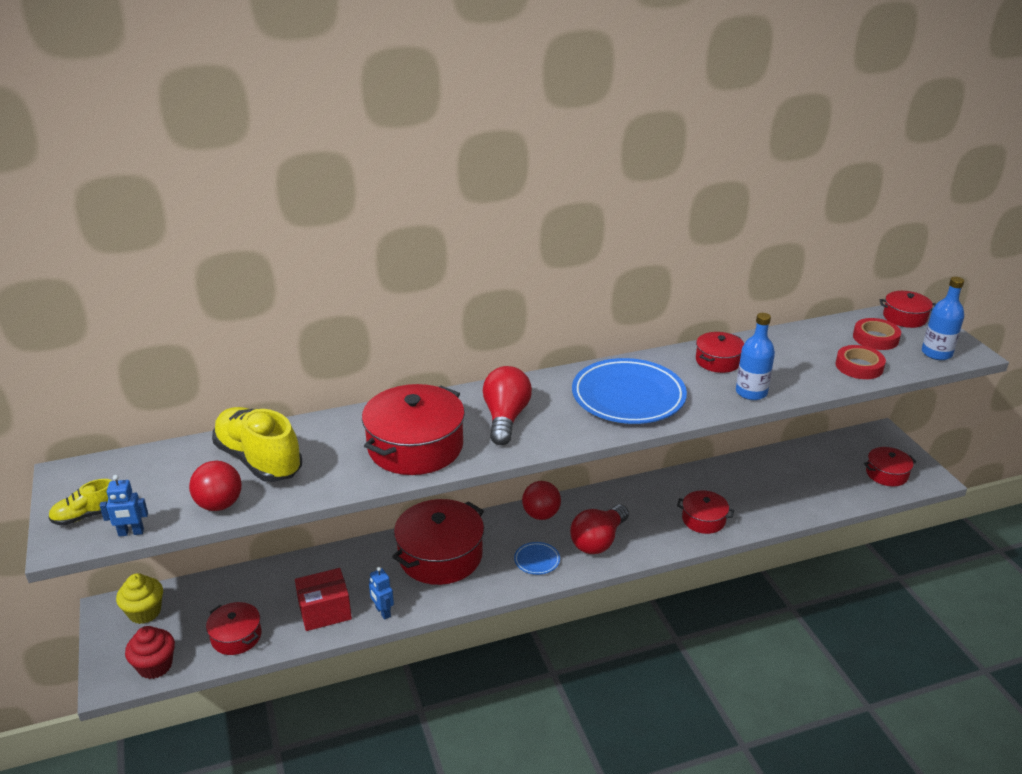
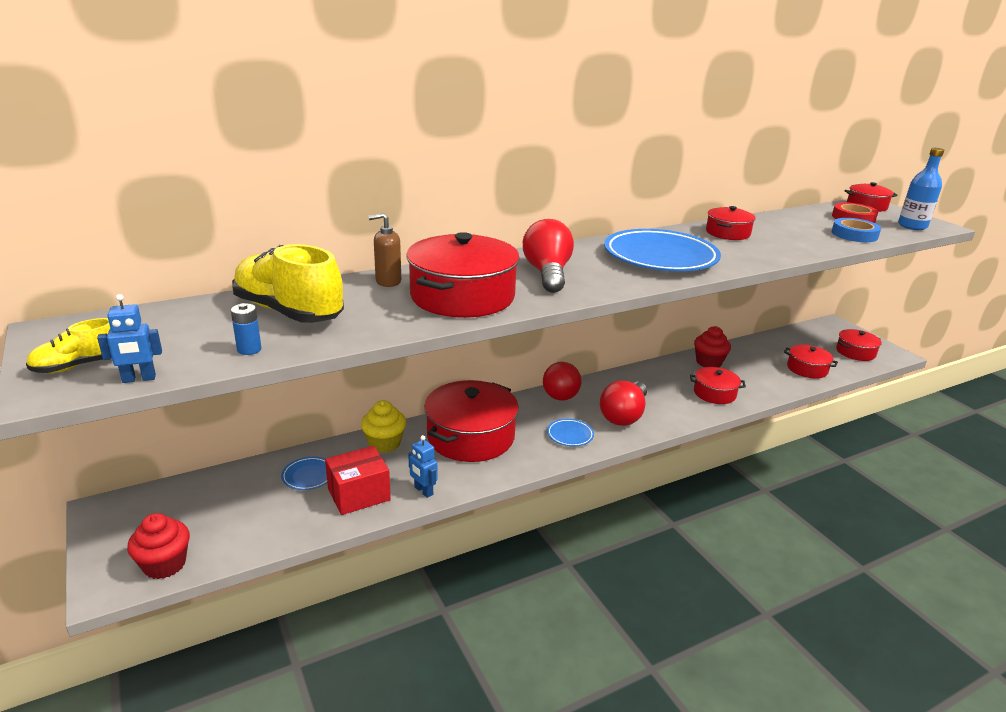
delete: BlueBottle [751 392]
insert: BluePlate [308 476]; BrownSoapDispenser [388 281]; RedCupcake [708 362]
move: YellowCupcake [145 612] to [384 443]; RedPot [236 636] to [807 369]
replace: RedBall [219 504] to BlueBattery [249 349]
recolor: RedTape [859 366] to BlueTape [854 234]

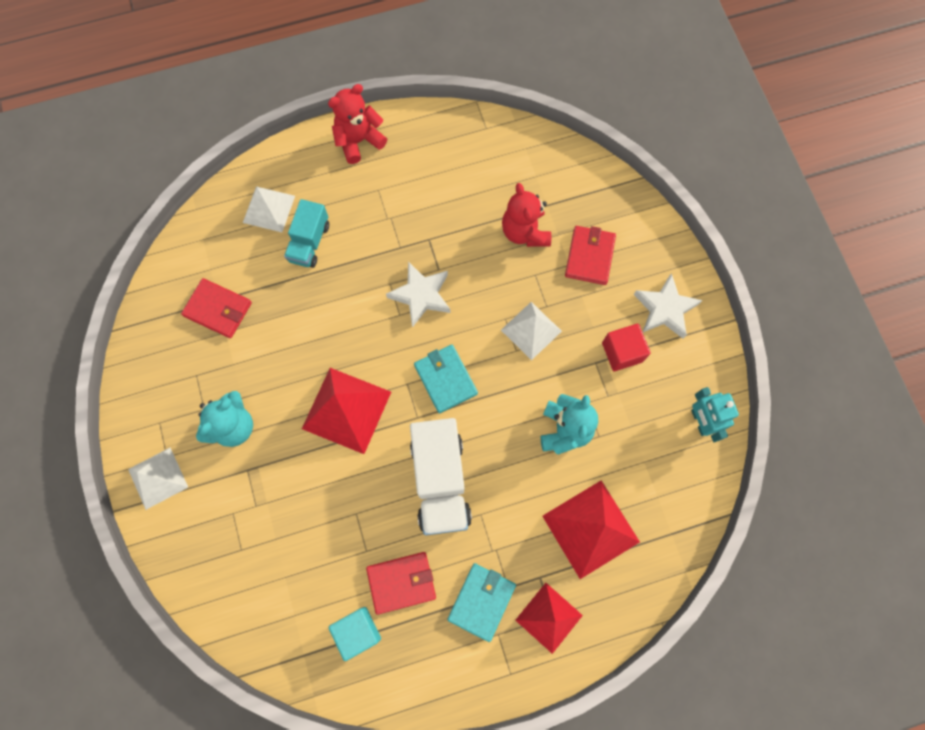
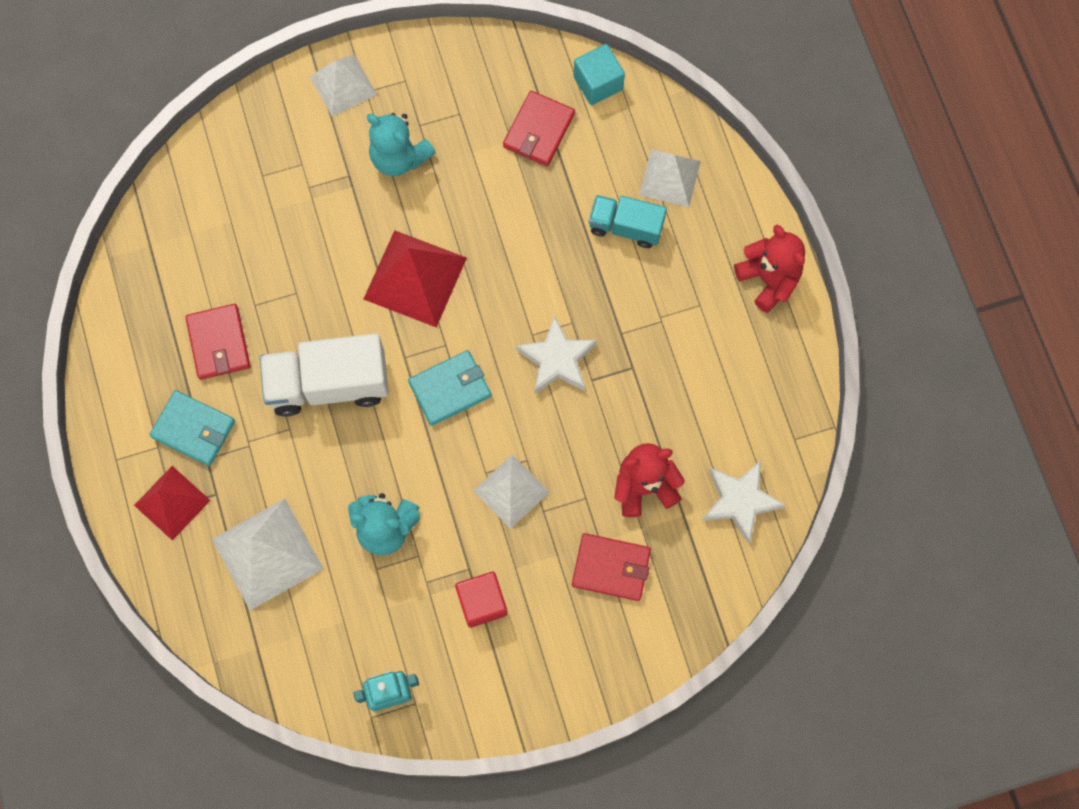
move: TurquoiseCube [357 631] to [598 83]; WhiteStar [665 309] to [740 501]
recolor: RedPyramid [591 528] to WhitePyramid [267 554]

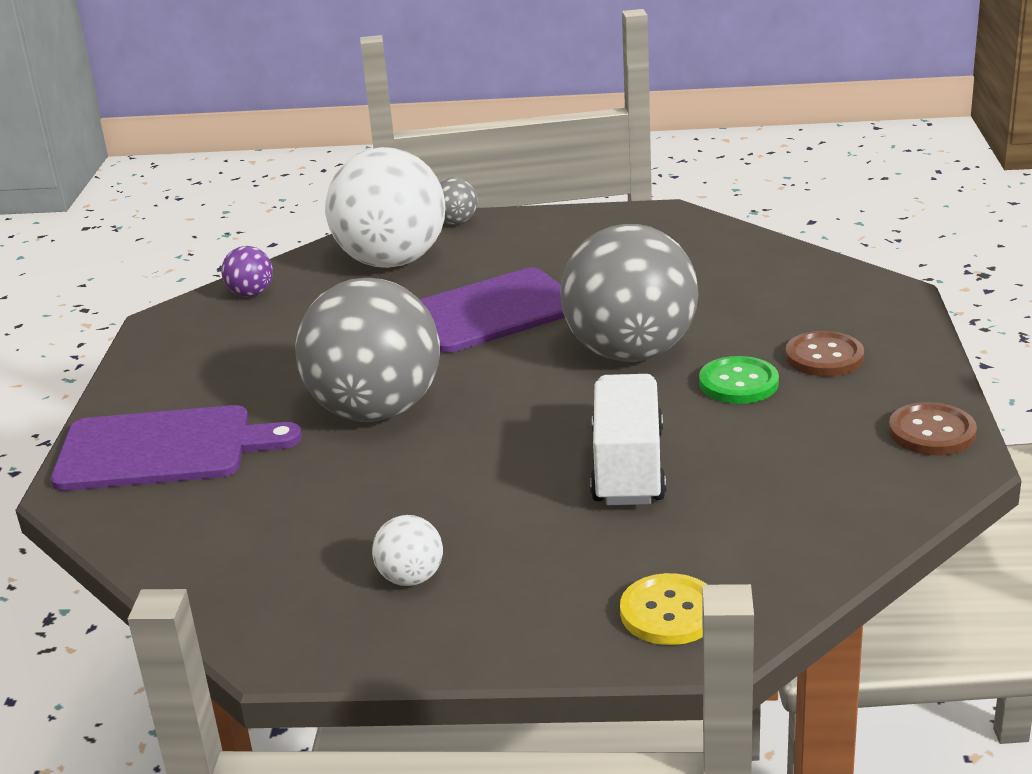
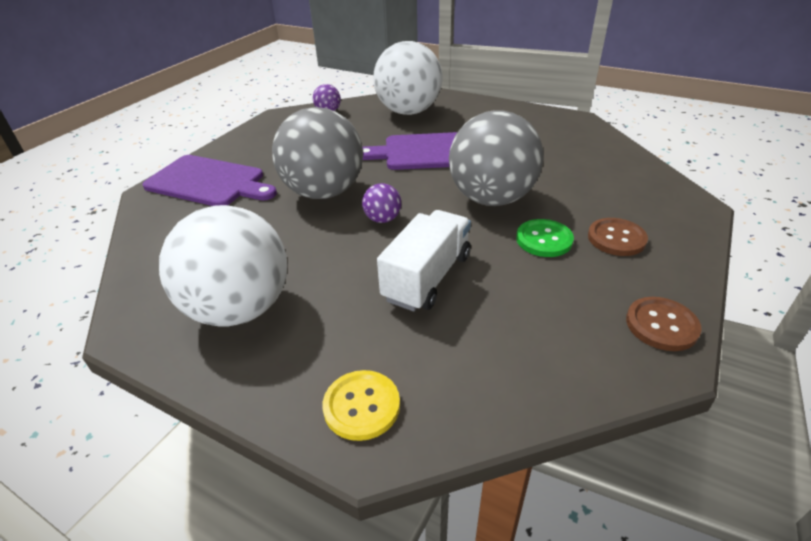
delete: GreyBall [456 222]
insert: PurpleBall [383 219]
resize: WhiteBall [411 578] = [240 308] x2.40

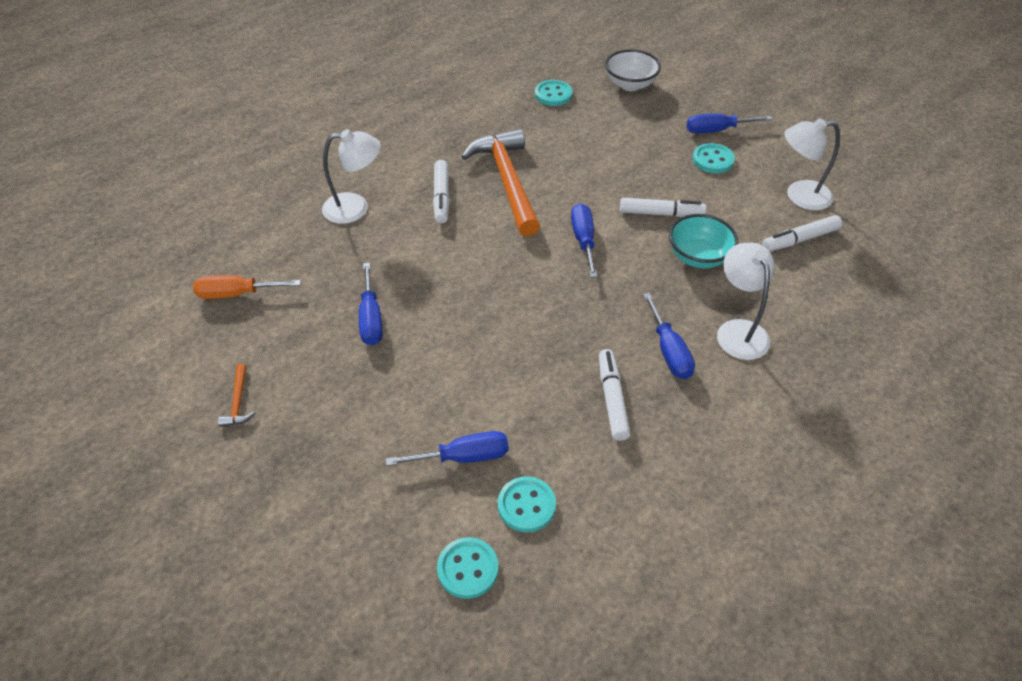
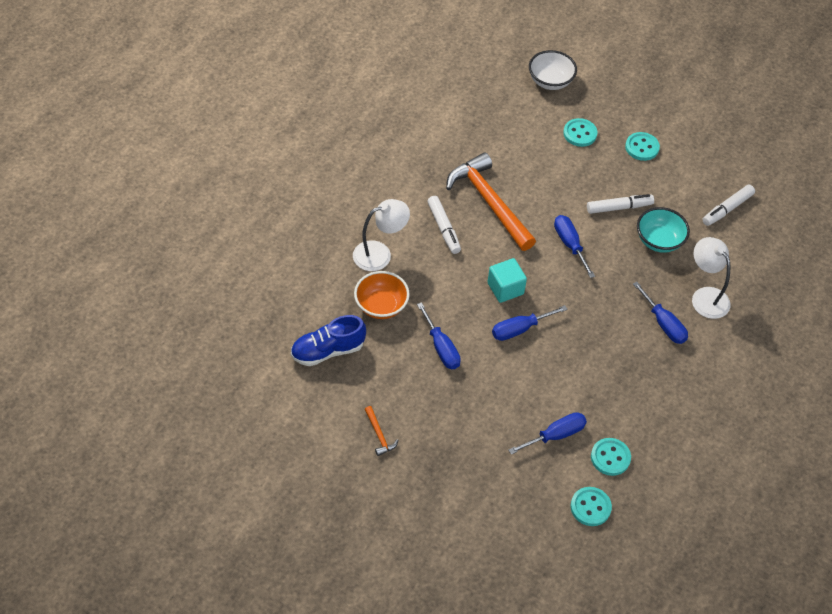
delete: WhiteMarker [612 399]; WhiteLamp [799 196]
insert: OrangeBowl [381 306]; TurquoiseCube [505 288]
move: TurquoiseButton [553 94] to [580 133]; BlueScrewdriver [716 130] to [519 329]
replace: OrangeScrewdriver [236 294] to BlueShoe [328 351]

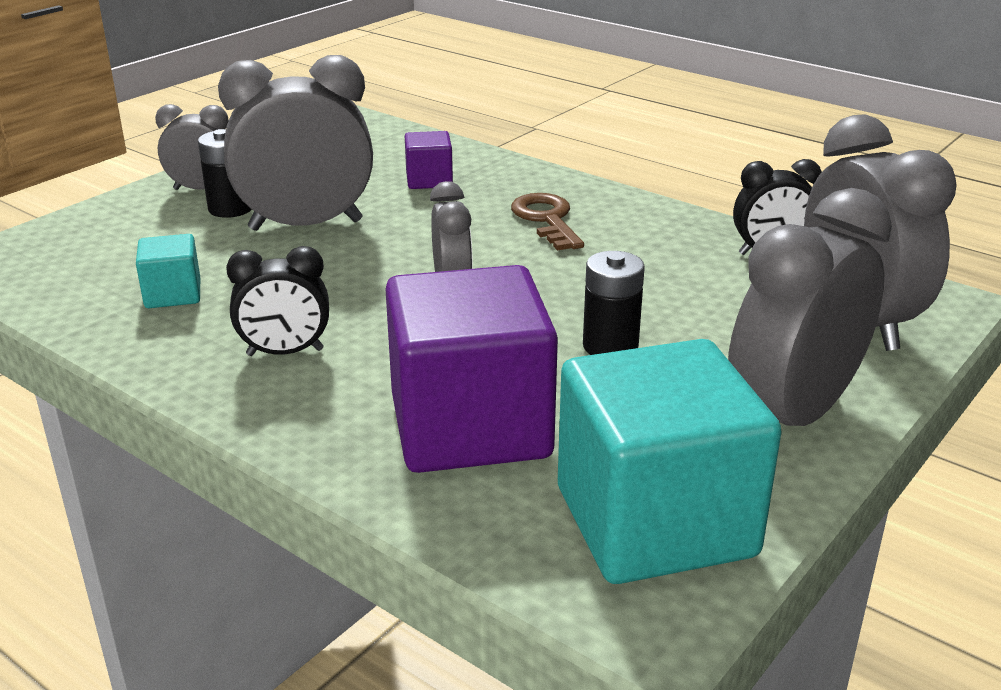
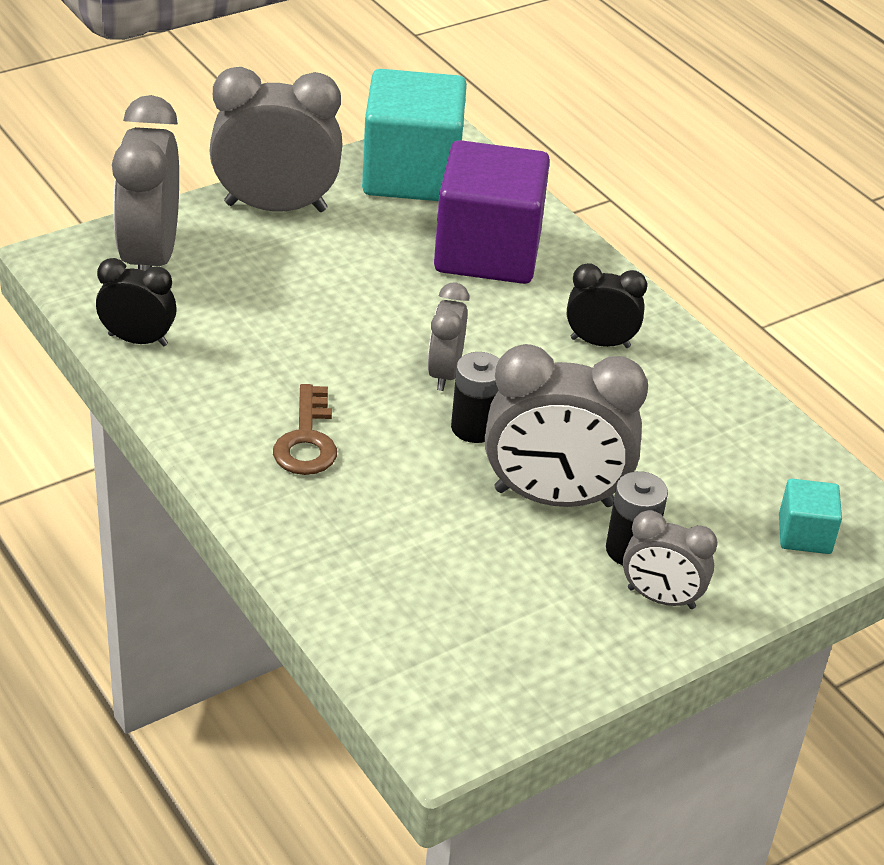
delete: PurpleCube [429 180]
move: TurquoiseCube [173 294] to [804 534]; BlackBattery [610 346] to [474 427]
rotate: GreyClock [792 416] = [275 207] 150 degrees counterclockwise

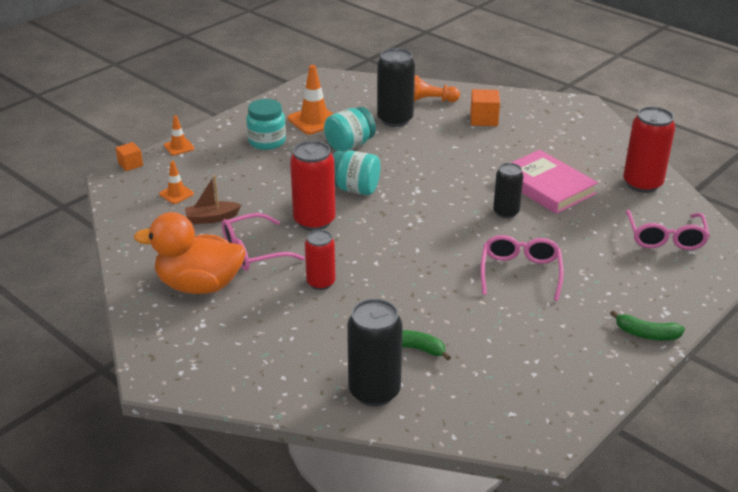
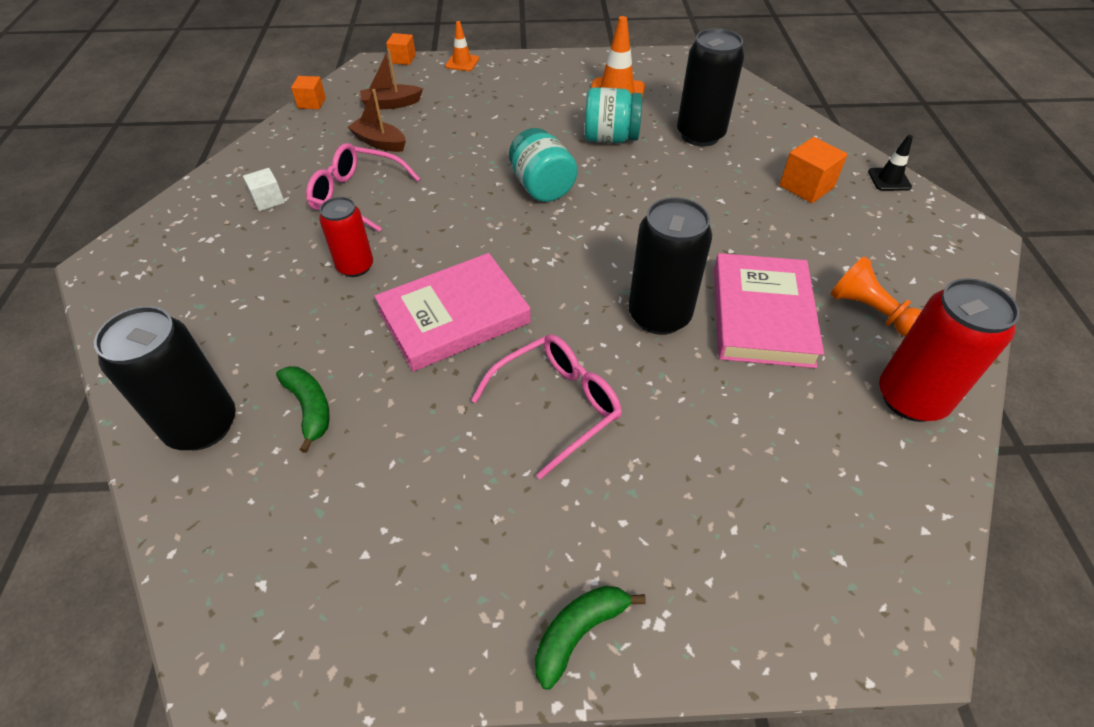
delete: TurquoiseJar [267 141]; RedCan [314 221]; PinkGlasses [665 238]
insert: OrangeCube [312 103]; PinkBook [454 316]; BlackTrafficCone [889 179]
move: OrangePawn [431 100] to [870 311]
replace: OrangeDuck [199 285] to WhiteCube [268 200]; OrangeTrafficCone [176 194] to BrownBoat [391 104]
rotate: GreenBanana [646 334] = [579 632] 75 degrees clockwise
resize: BlackCan [506 212] = [659 316] x1.58

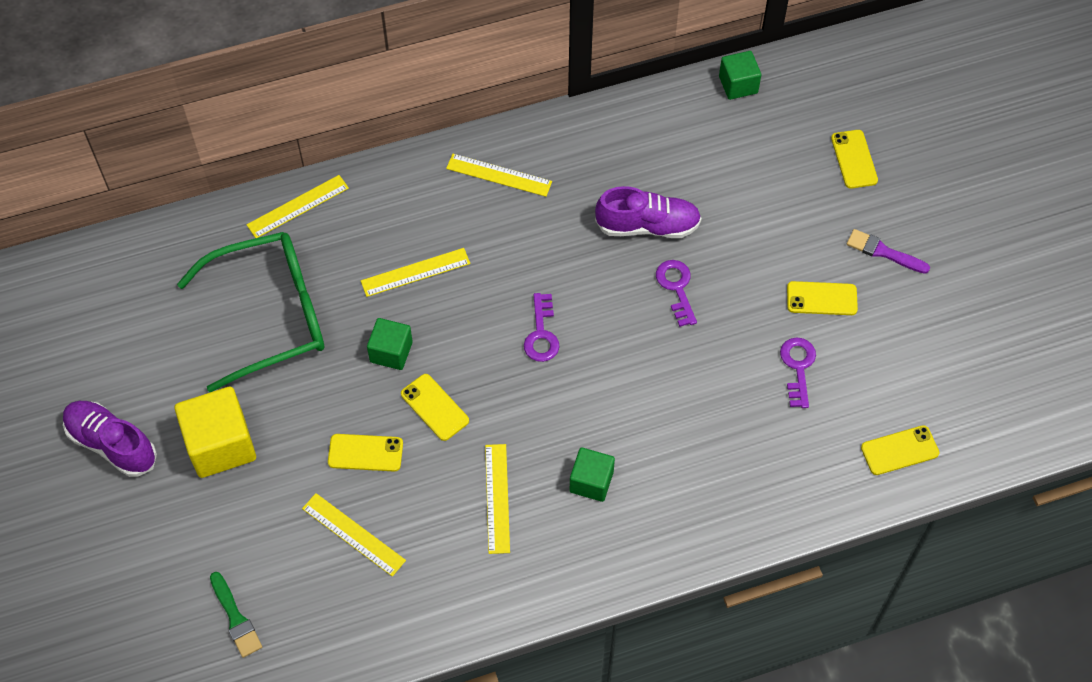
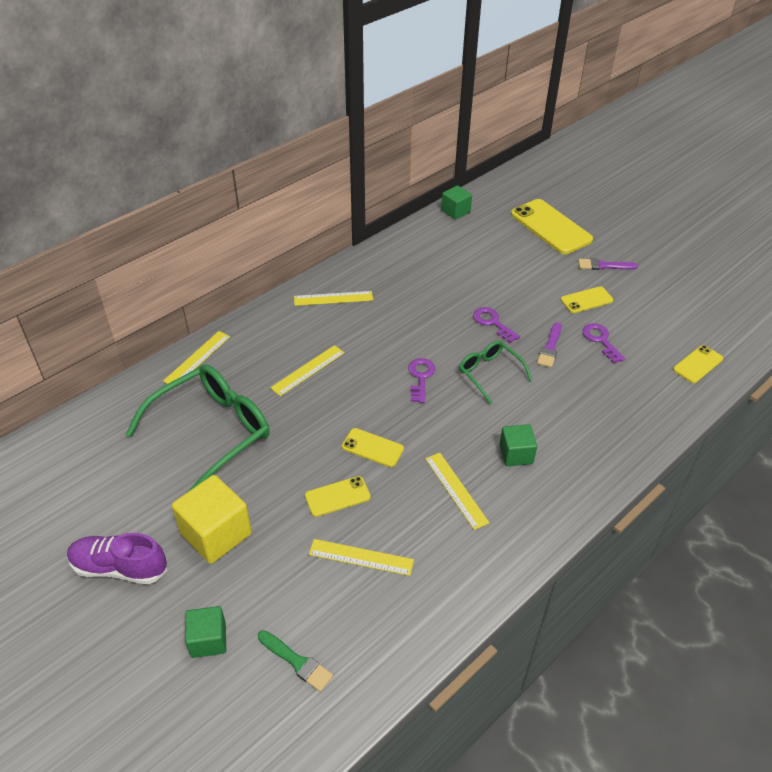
delete: PurpleShoe [648 226]
insert: GreenGlasses [489 373]; PurpleBrush [550 347]
move: GreenCube [391 352] to [208 640]
rotate: PurpleKey [541 334] = [420 377] 150 degrees counterclockwise
resize: YellowPhone [854 159] = [551 227] x1.87

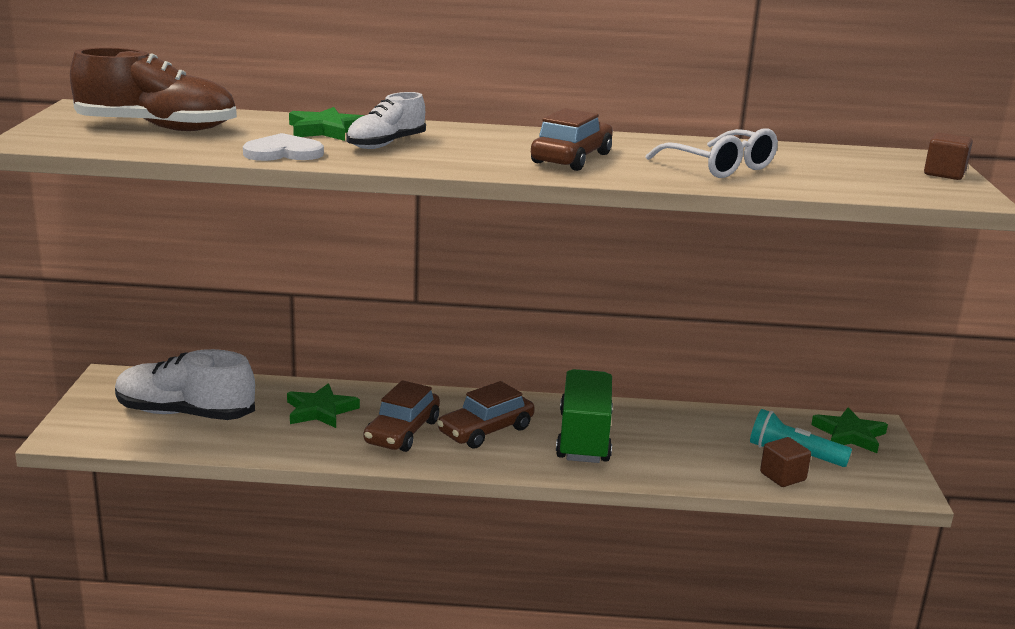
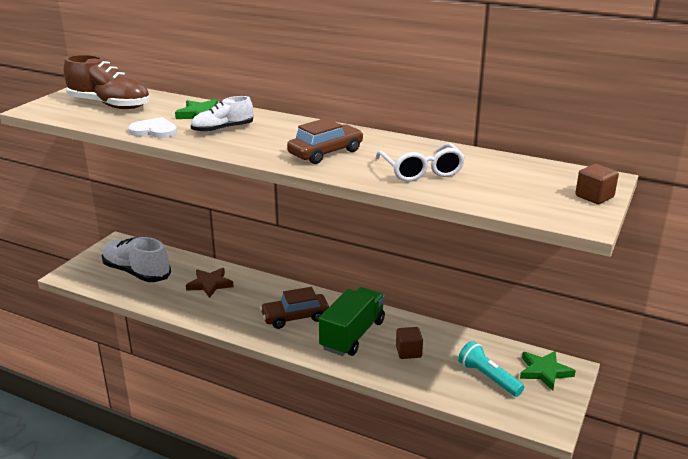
delete: BrownCar [402 432]
move: BrownCube [782 476] to [408 352]
recolor: GreenStar [320 410] to BrownStar [210 284]

